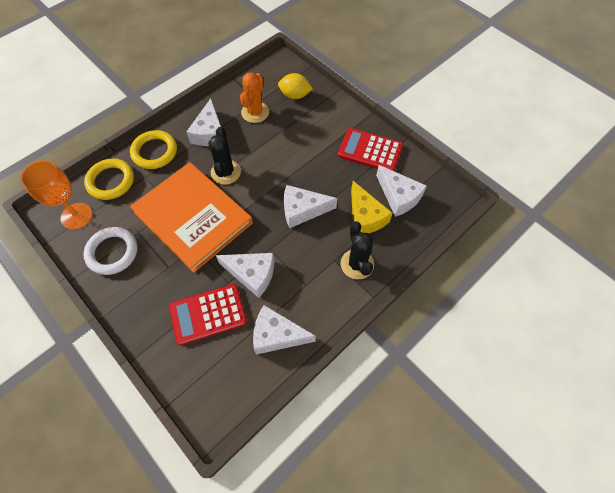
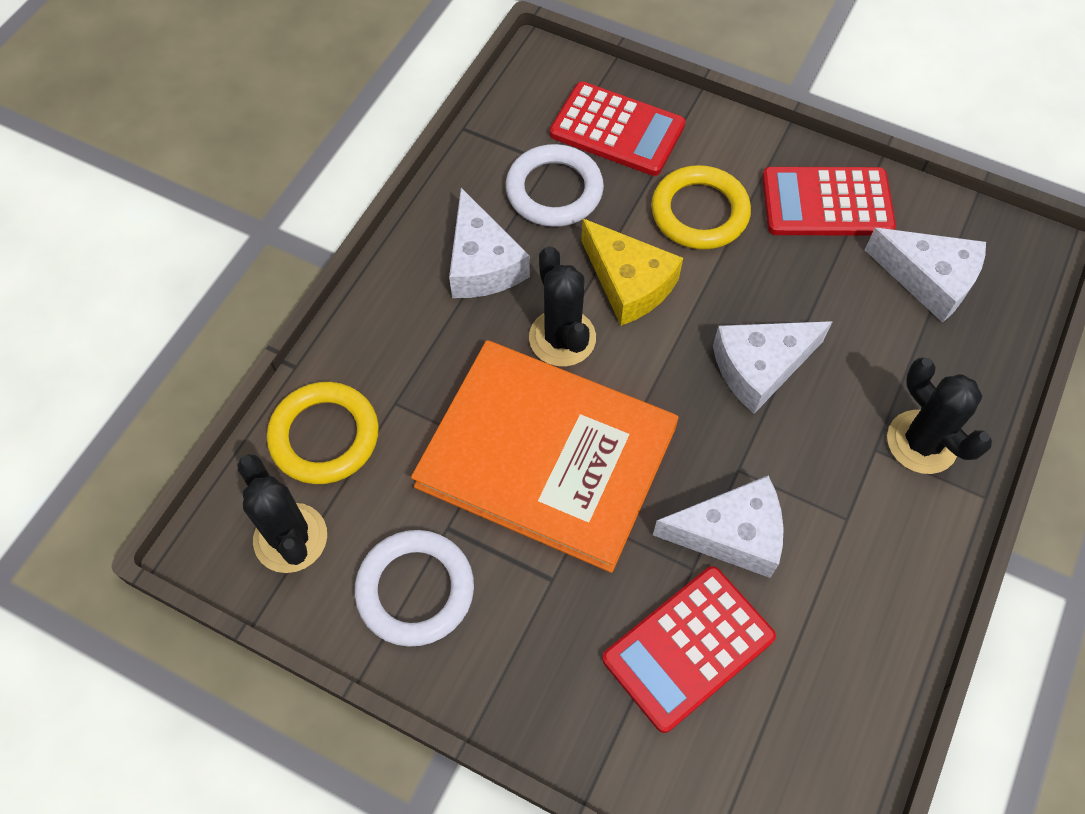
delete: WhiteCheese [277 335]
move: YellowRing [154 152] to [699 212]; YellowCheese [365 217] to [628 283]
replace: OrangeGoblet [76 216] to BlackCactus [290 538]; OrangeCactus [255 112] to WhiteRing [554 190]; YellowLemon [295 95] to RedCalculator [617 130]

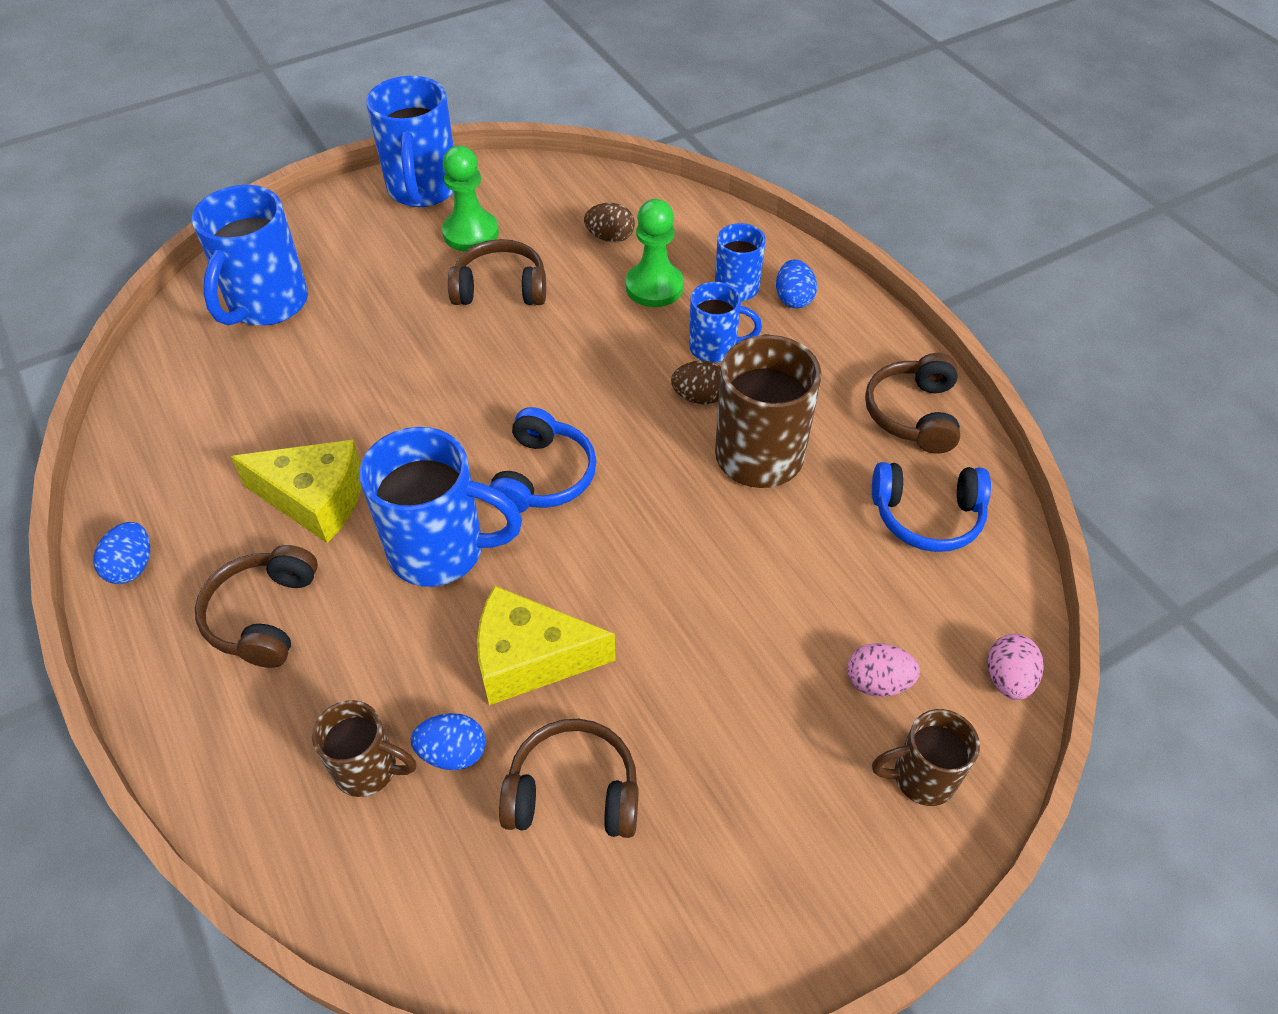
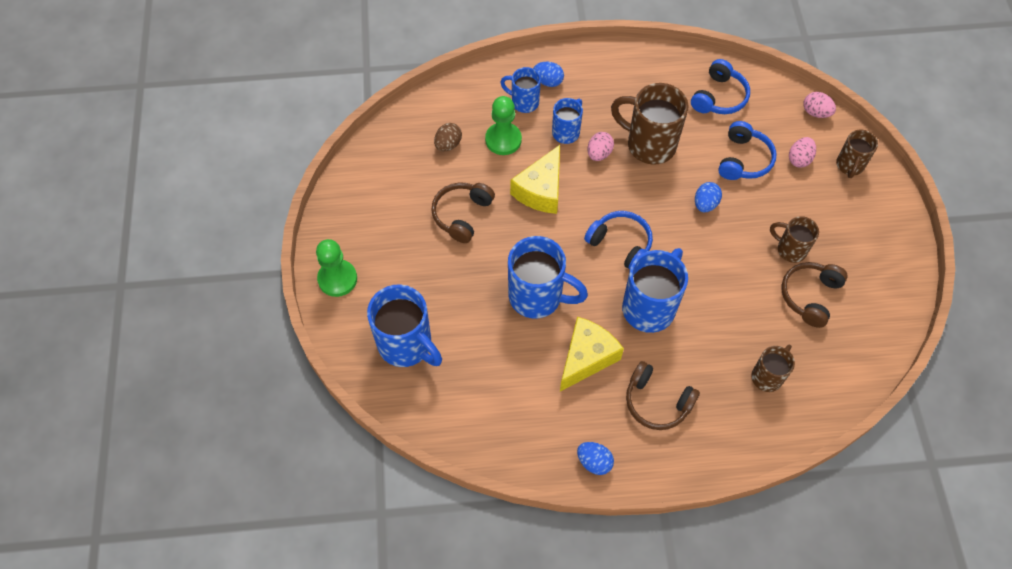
delete: BrownHeadphones [913 414]
insert: BlueHeadphones [743 159]; BrownMug [790 249]
move: BlueMug [423 190] to [537 297]; BlueEgg [453 753] to [705 204]; GreenPawn [471 233] to [337 279]; YellowCheese [530 659] to [541 190]
recolor: BrownEgg [699 397] to PinkEgg [599 153]

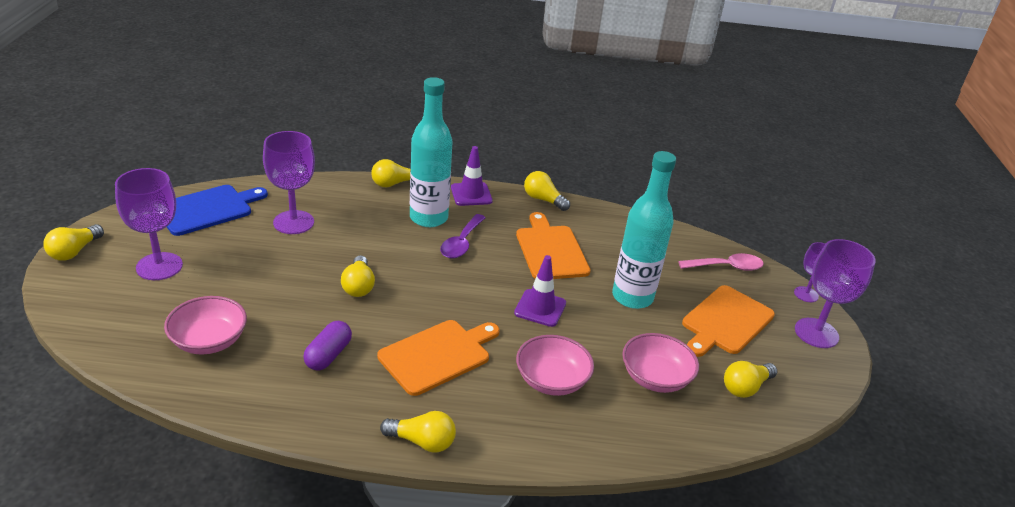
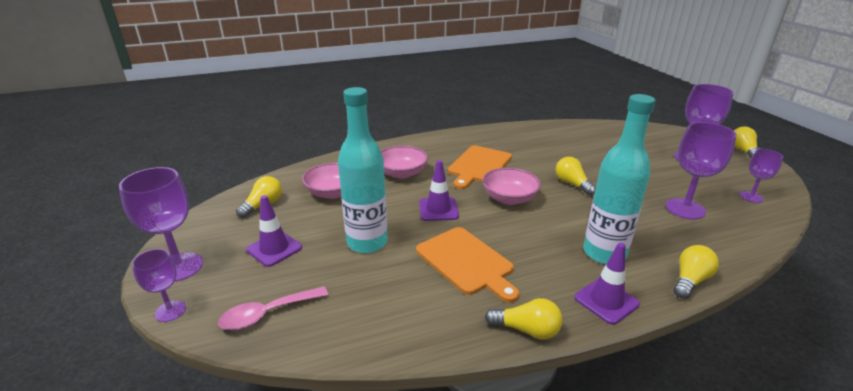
delete: PurpleCapsule [328 355]; YellowLightBulb [422 442]; PurpleSpoon [461 243]
move: PinkBowl [209 341] to [509 198]
replace: BlueCuttingBoard [207 209] to PurpleGoblet [751 197]; OrangeCuttingBoard [726 322] to PurpleTrafficCone [274 249]

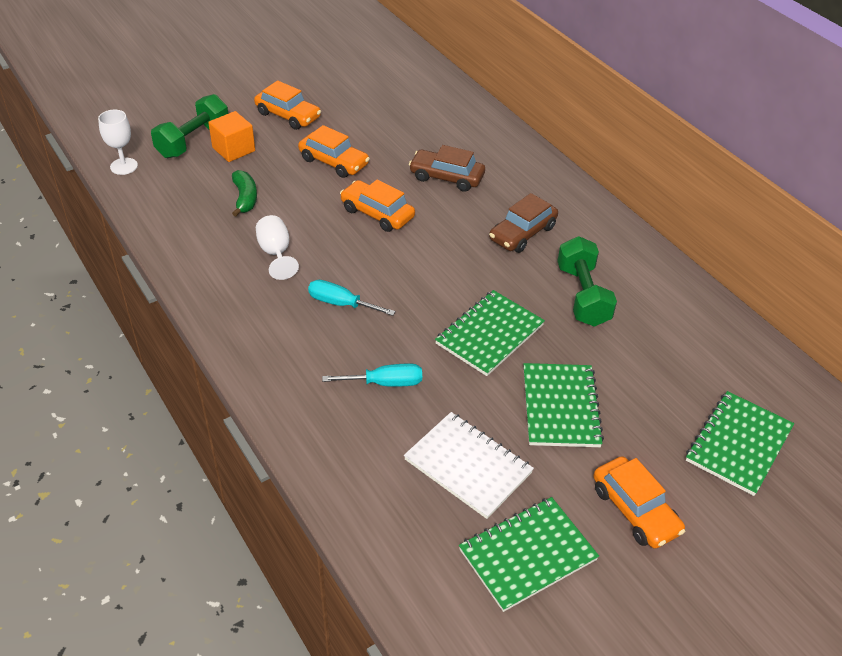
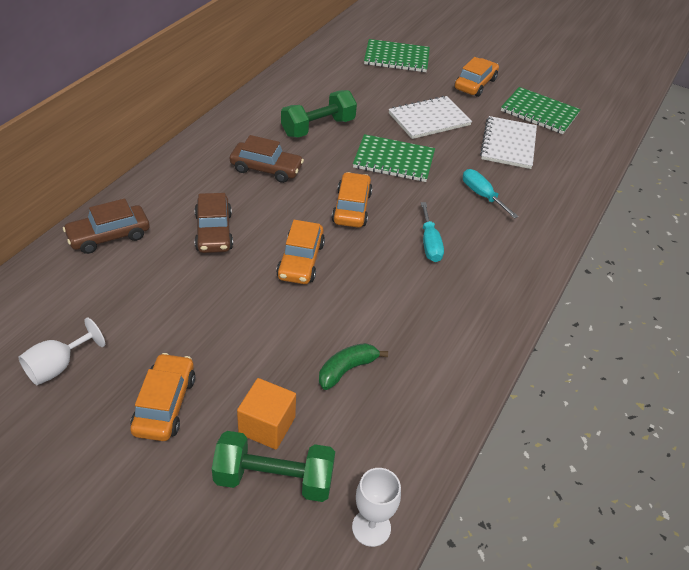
insert: BrownCar [109 236]
move: WhiteGoblet [276 253] to [58 366]; OrangeCar [334 162] to [351 208]
recolor: GreenNotebook [560 407] to WhiteNotebook [429 119]

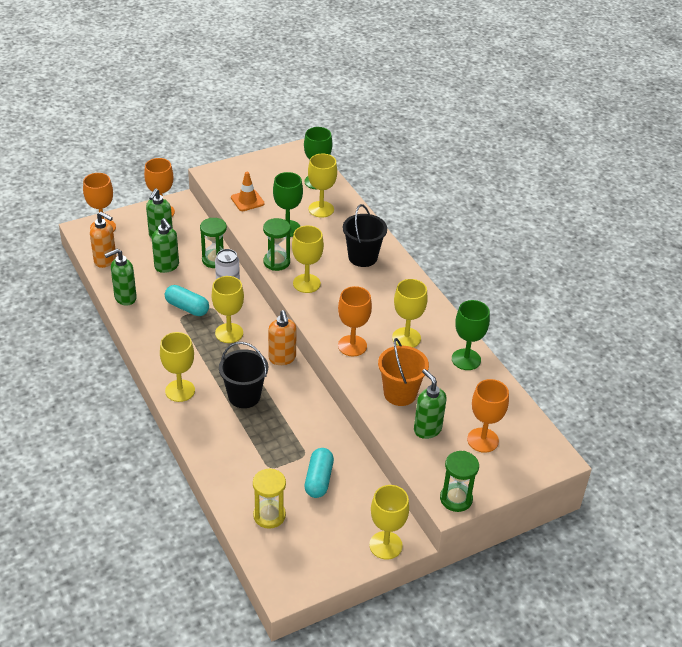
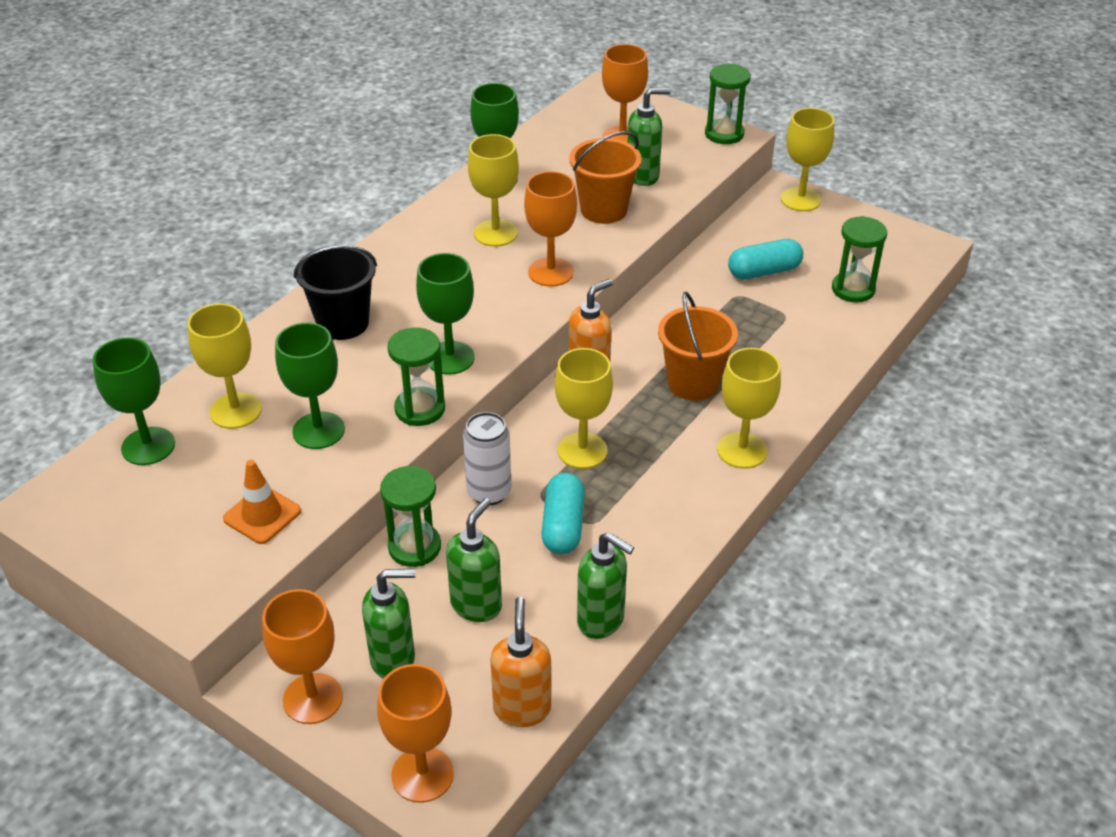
recolor: BlackBucket [244 396] to OrangeBucket [693 383]; YellowHourglass [269 515] to GreenHourglass [853 289]; YellowGoblet [306 283] to GreenGoblet [450 358]
rotate: GreenSoapDispenser [427 429] = [643 176] 135 degrees counterclockwise

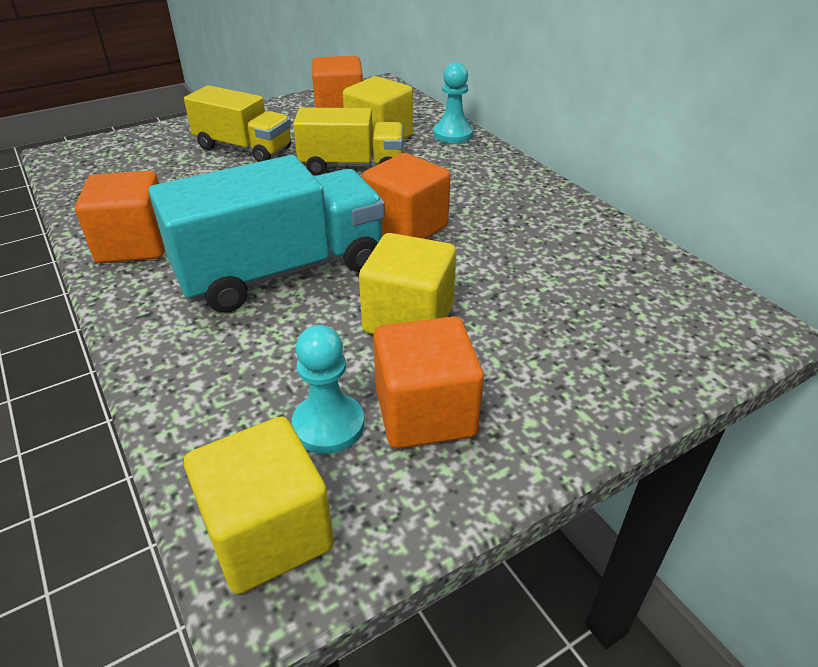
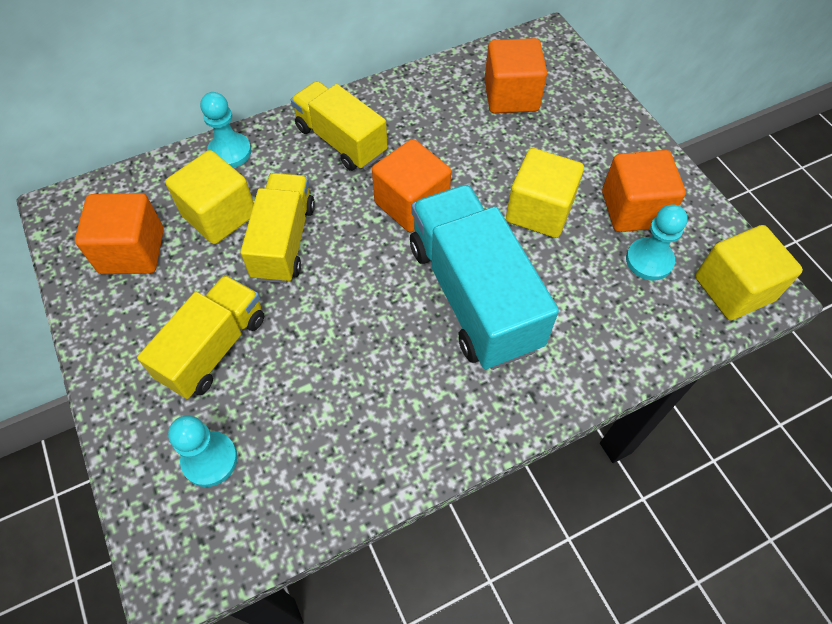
insert: TurquoisePawn [210 459]; YellowTruck [341 141]
move: OrangeCube [134 245] to [511 96]

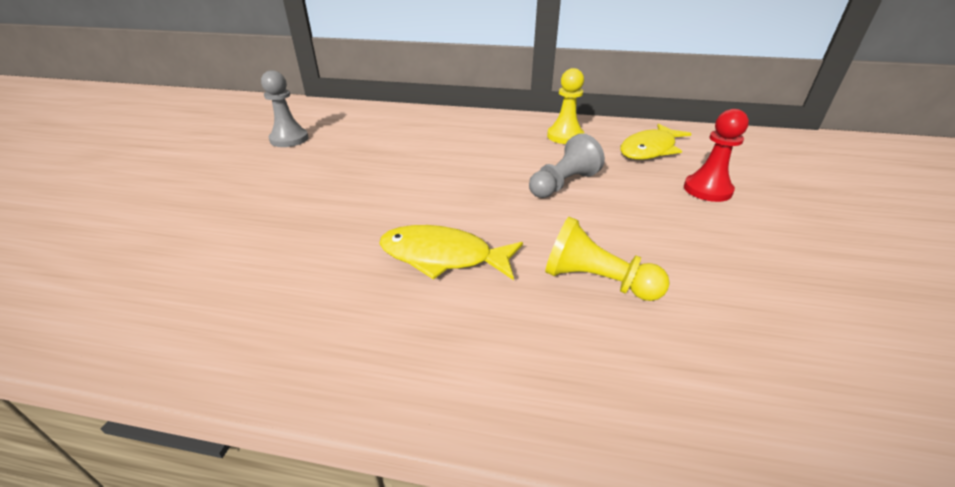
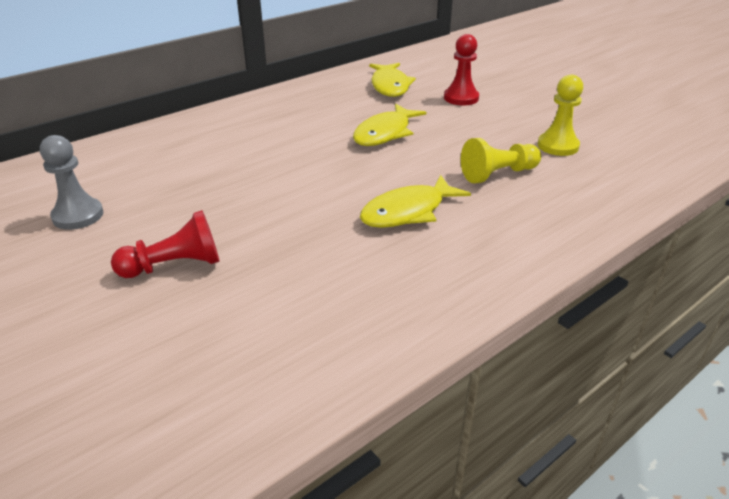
insert: RedPawn [174 266]
move: YellowPawn [565 136] to [558 146]
replace: GreyPawn [563 184] to YellowFish [385 133]

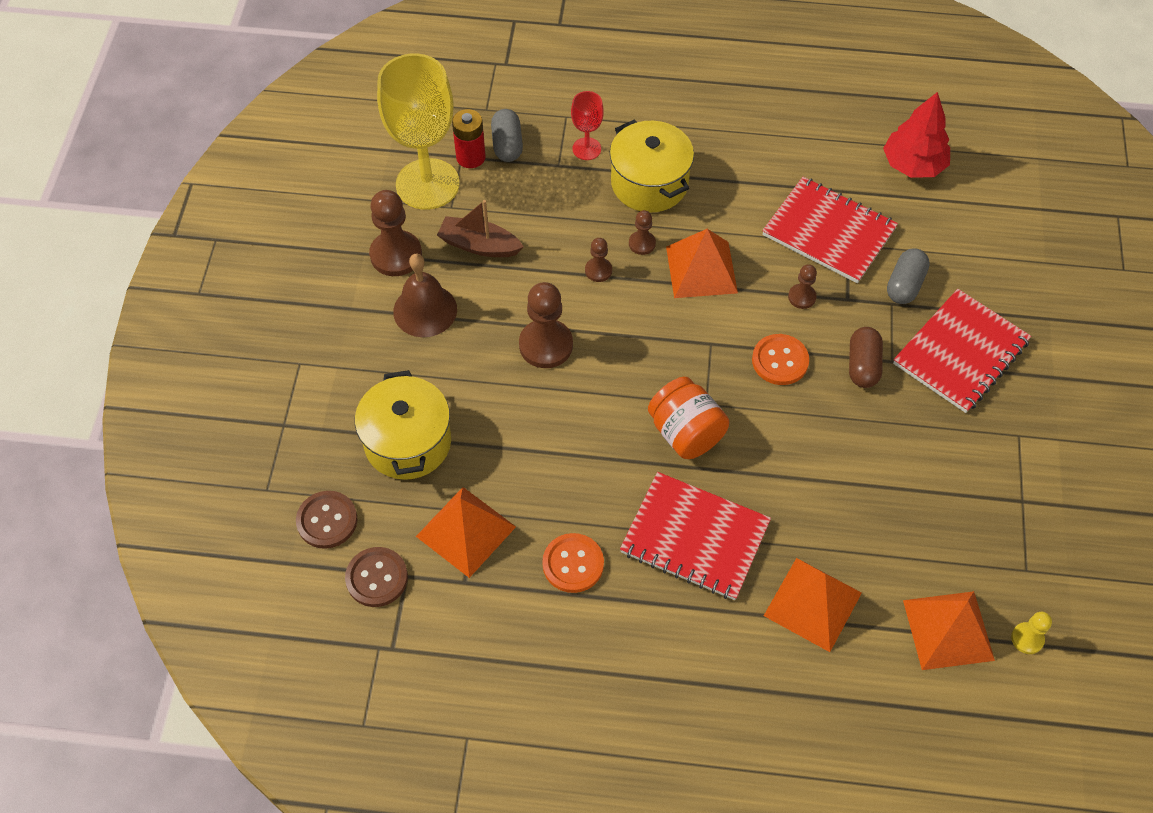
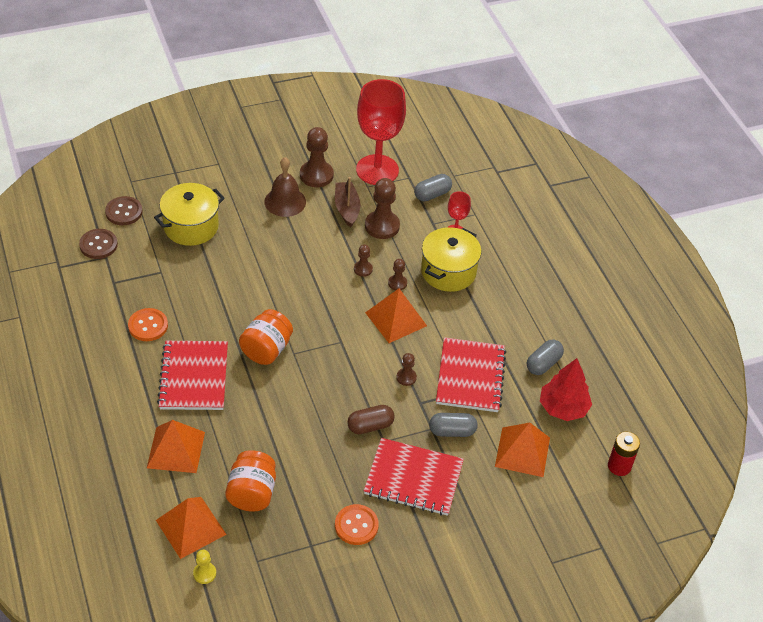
insert: OrangeJar [252 493]; GreyCapsule [543 364]
move: OrangePyramid [466 531] to [522 452]; RedBattery [470 157] to [619 466]; BrownPawn [546 345] to [382 226]; OrangeButton [780 361] to [356 525]
recolor: YellowGoblet [427 184] to RedGoblet [377 170]

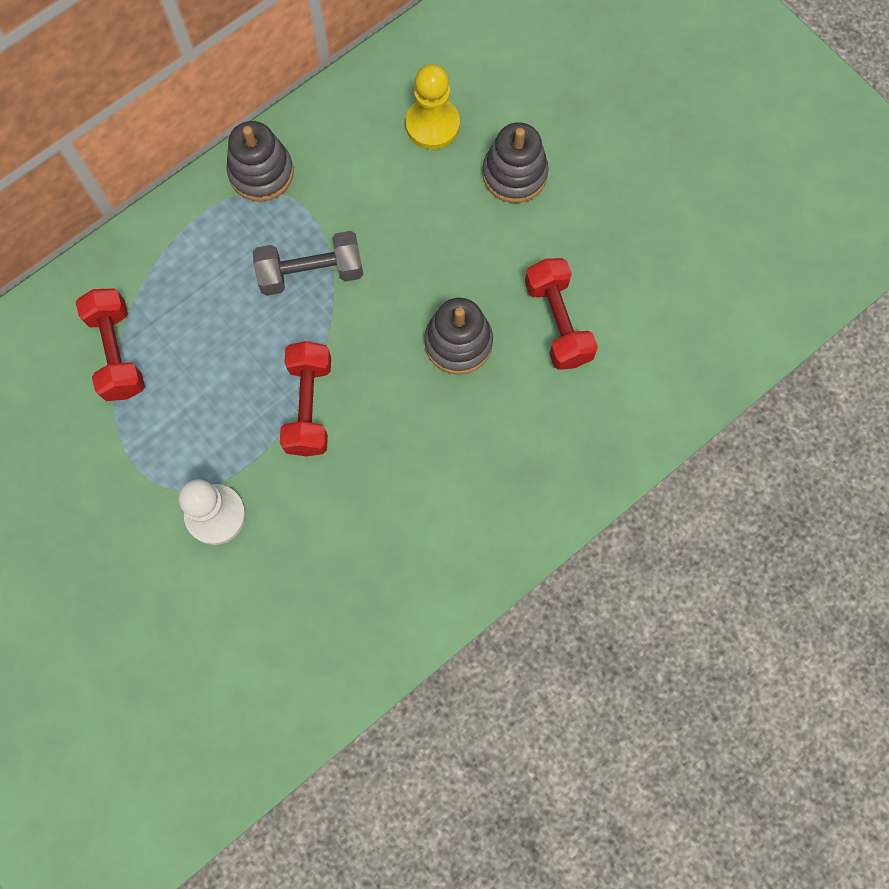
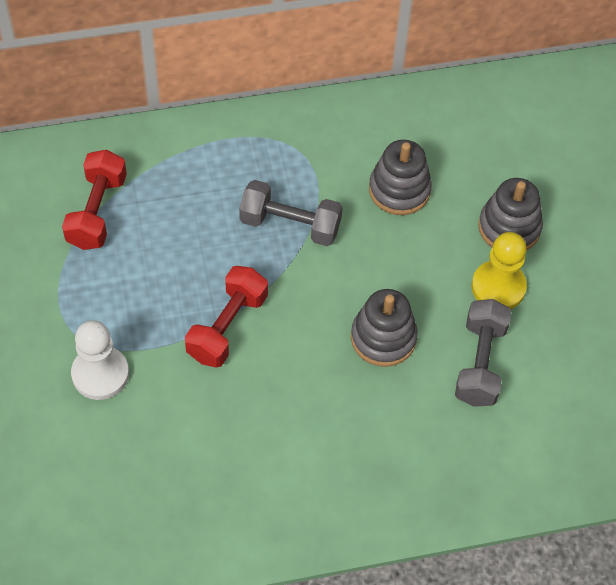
move: GreyStackingToy [261 173] to [399 190]; YellowPawn [432 125] to [498 287]
recolor: RedDumbbell [557 322] to GreyDumbbell [480 363]

